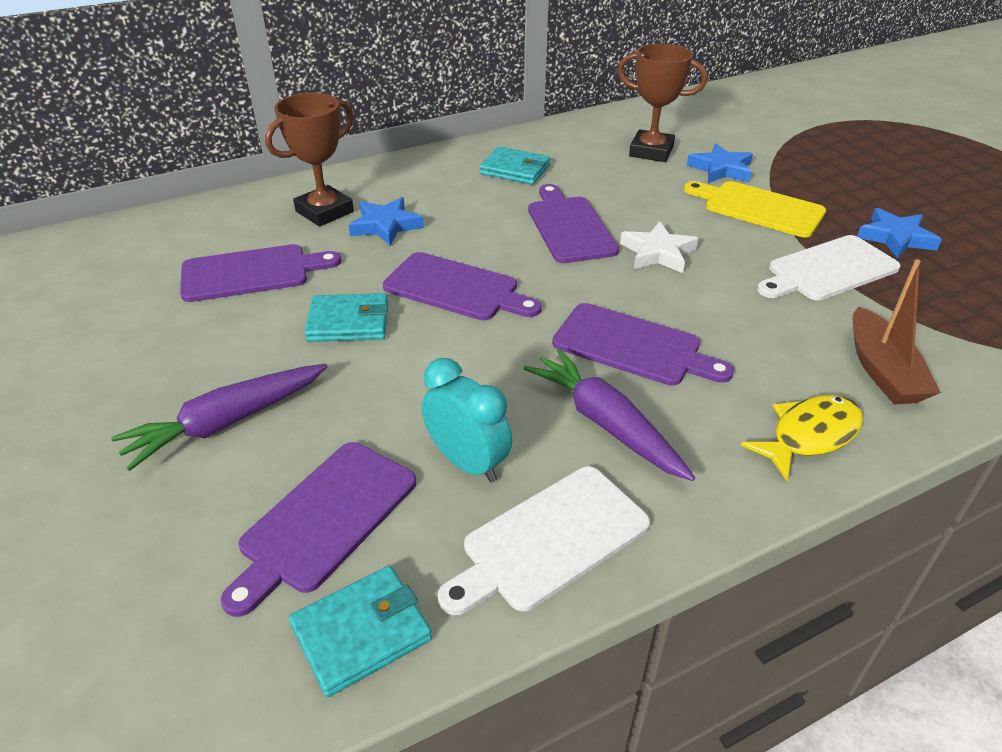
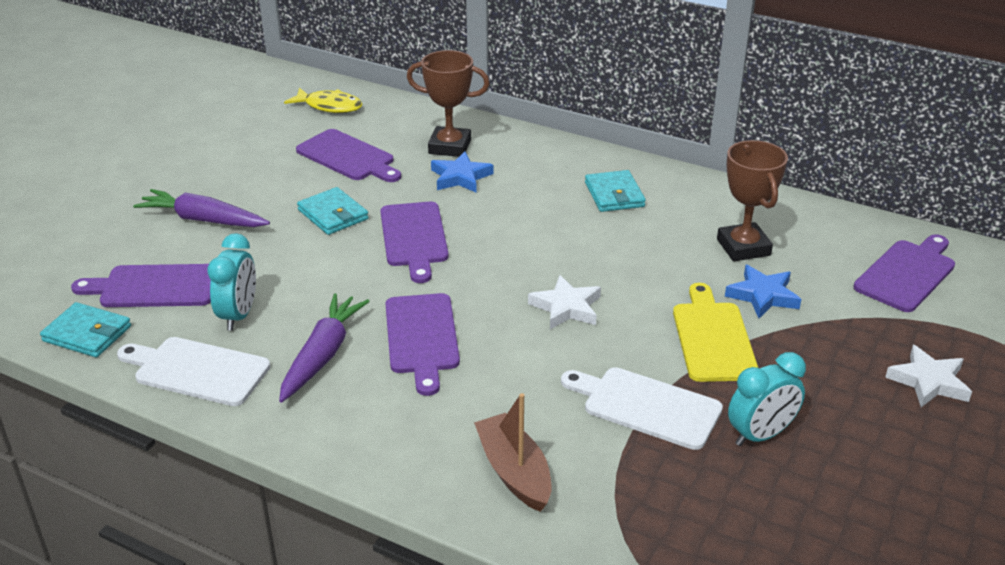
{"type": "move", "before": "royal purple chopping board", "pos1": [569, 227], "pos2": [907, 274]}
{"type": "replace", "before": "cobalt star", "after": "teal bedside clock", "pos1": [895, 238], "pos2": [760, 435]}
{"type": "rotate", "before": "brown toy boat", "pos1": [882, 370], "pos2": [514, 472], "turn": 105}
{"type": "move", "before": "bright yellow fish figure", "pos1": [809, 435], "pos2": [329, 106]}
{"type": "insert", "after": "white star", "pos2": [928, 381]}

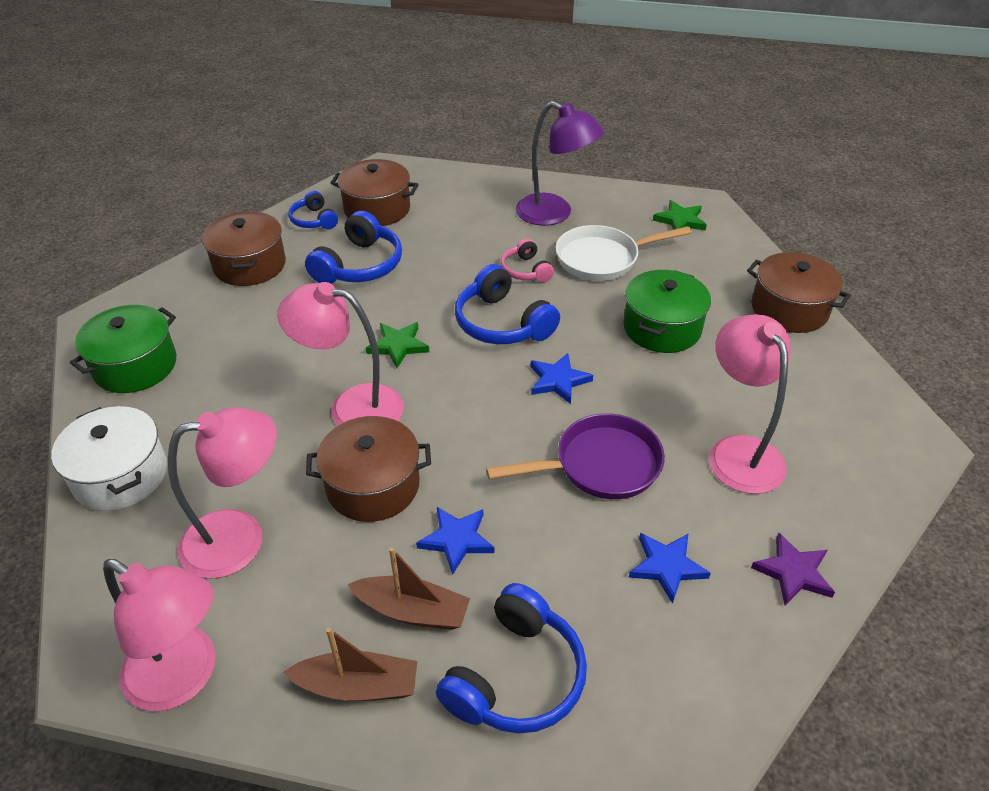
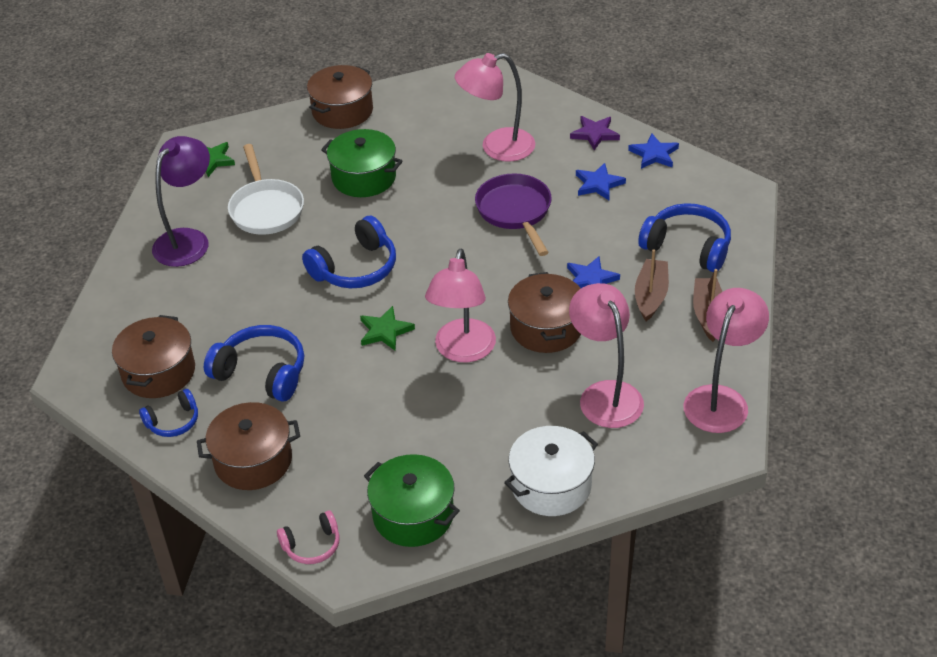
{"type": "move", "before": "pink headset", "pos1": [525, 270], "pos2": [312, 545]}
{"type": "move", "before": "cobalt star", "pos1": [558, 380], "pos2": [654, 154]}

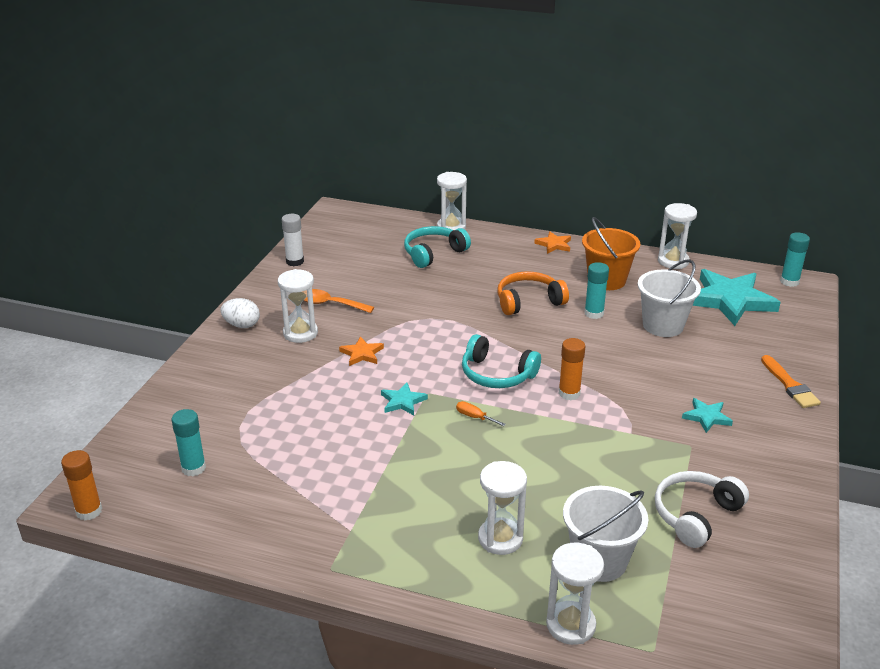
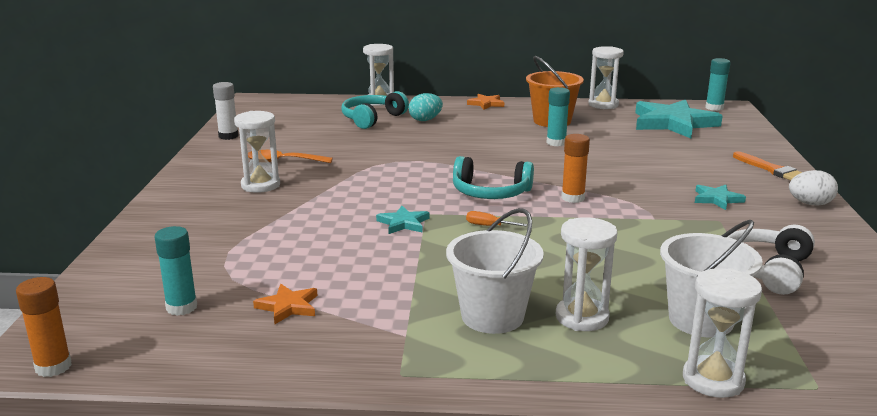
{"type": "move", "before": "white sand bucket", "pos1": [663, 325], "pos2": [492, 316]}
{"type": "delete", "before": "bright orange headset", "pos1": [528, 301]}
{"type": "move", "before": "white egg", "pos1": [242, 325], "pos2": [810, 204]}
{"type": "move", "before": "bright orange star", "pos1": [362, 354], "pos2": [288, 306]}
{"type": "insert", "after": "teal egg", "pos2": [425, 120]}

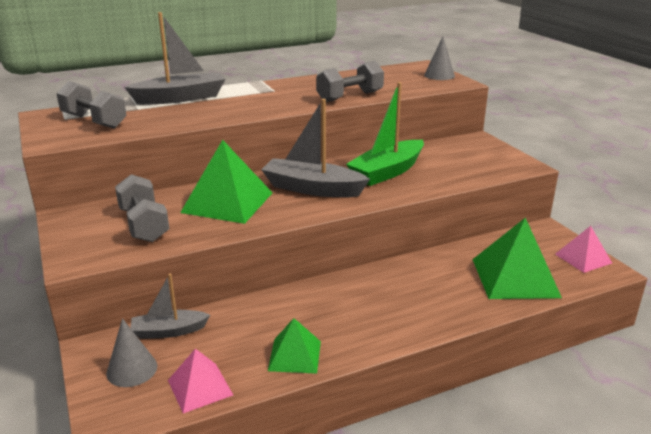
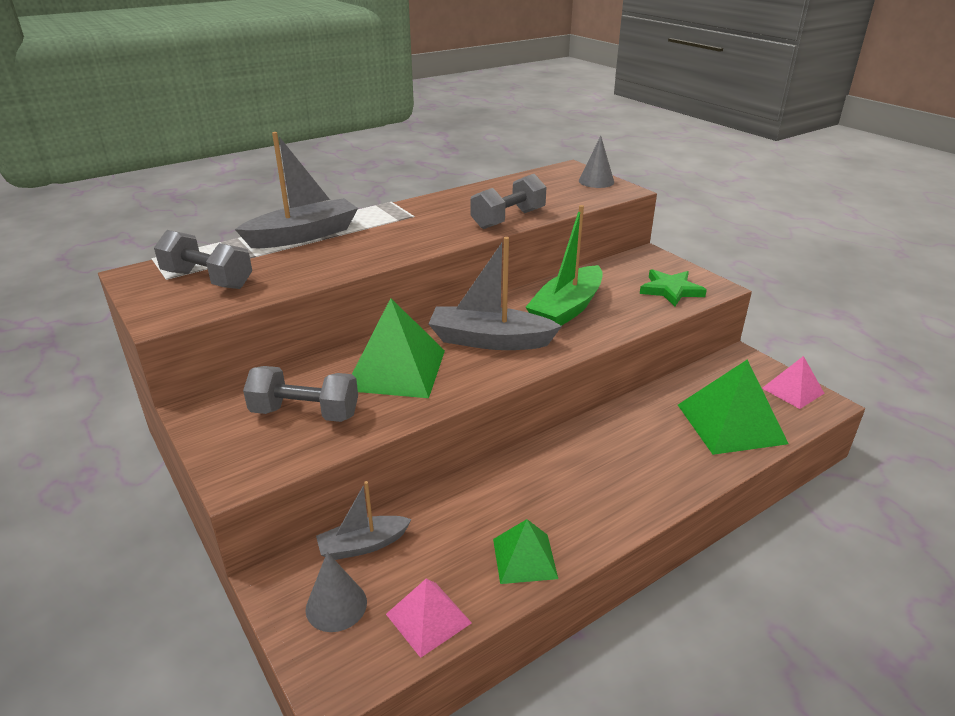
{"type": "rotate", "before": "gray hand weight", "pos1": [144, 225], "pos2": [305, 413], "turn": -45}
{"type": "insert", "after": "emerald star", "pos2": [670, 290]}

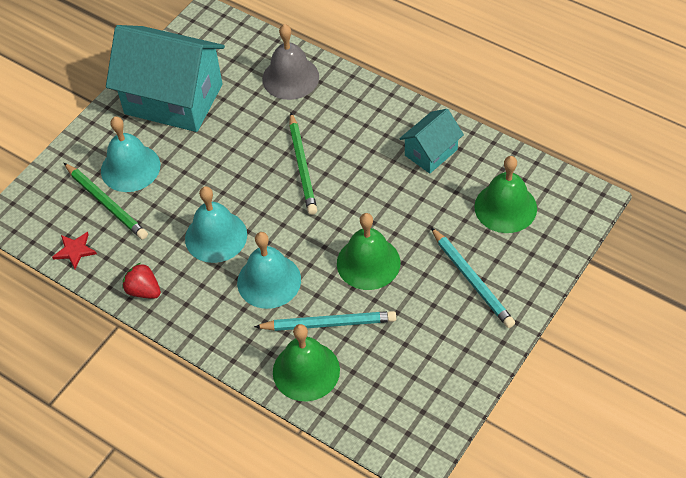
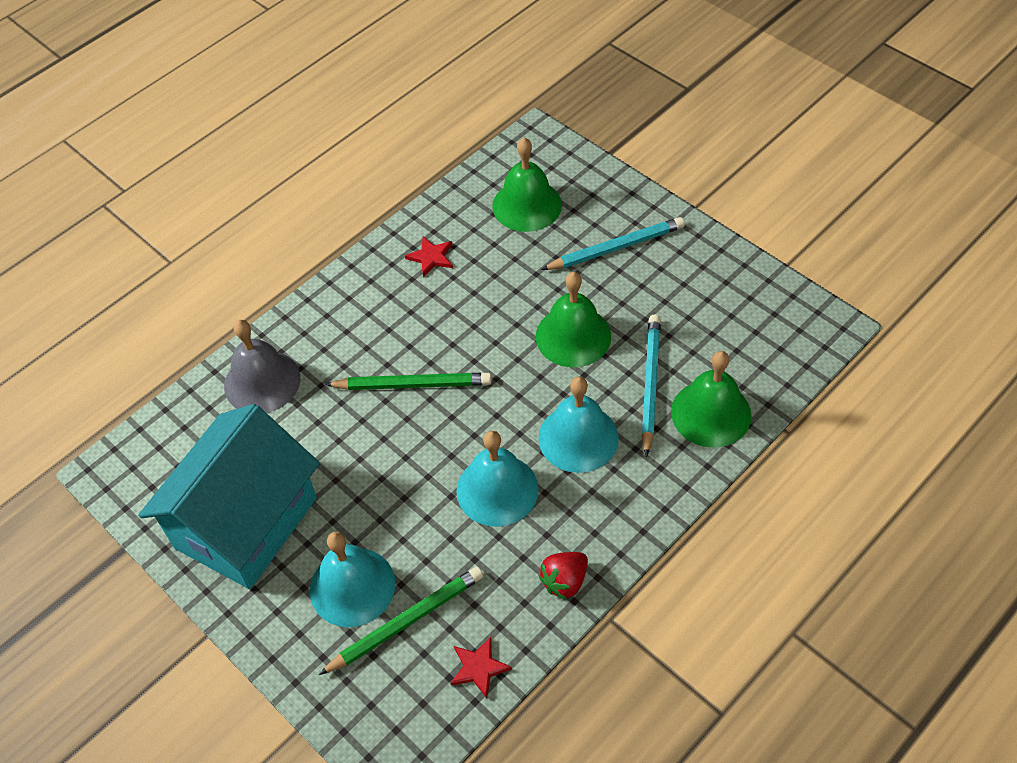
{"type": "replace", "before": "teal cottage", "after": "red star", "pos1": [431, 152], "pos2": [431, 257]}

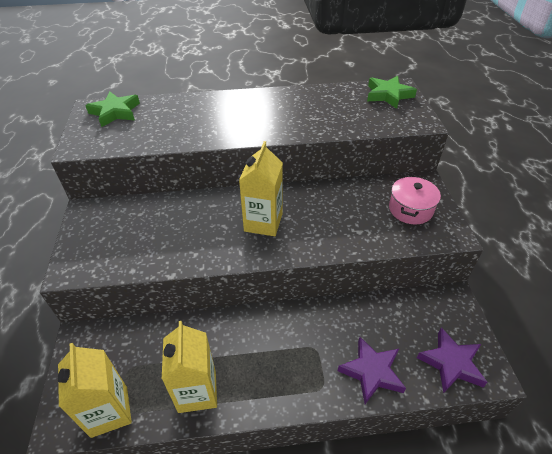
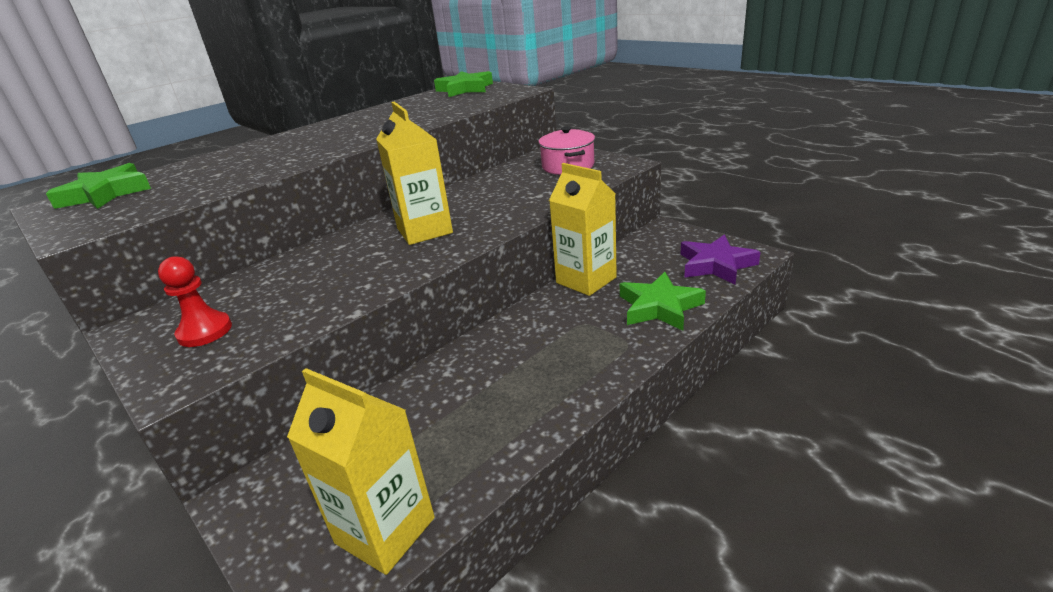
{"type": "move", "before": "bright yellow milk carton", "pos1": [197, 391], "pos2": [586, 280]}
{"type": "recolor", "before": "royal purple star", "after": "emerald star", "pos1": [371, 372], "pos2": [659, 307]}
{"type": "insert", "after": "red game pawn", "pos2": [205, 331]}

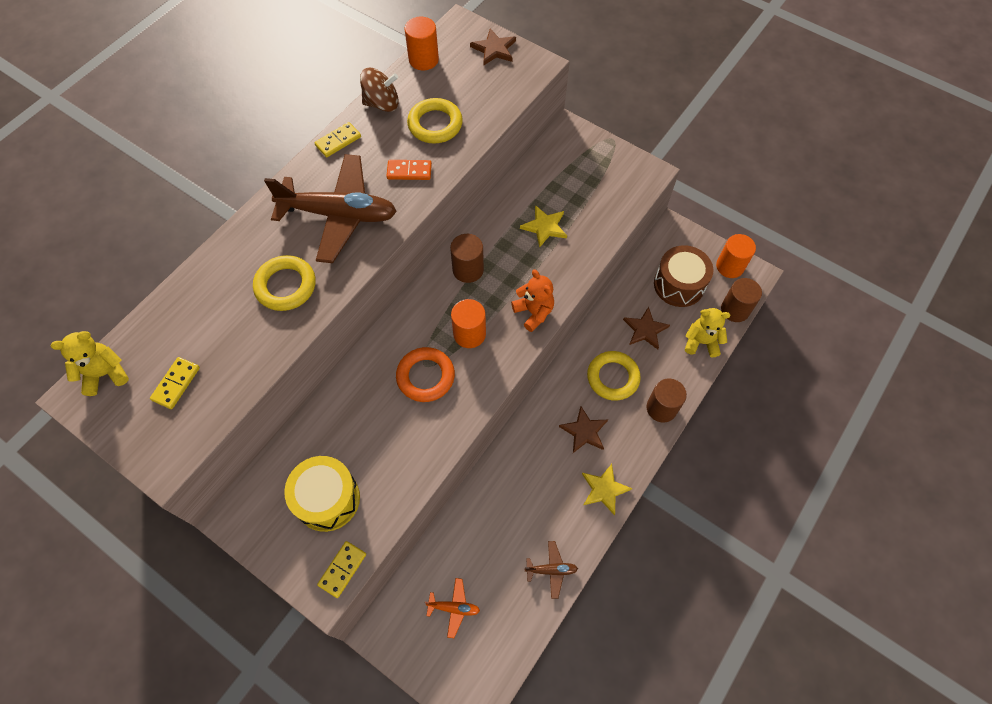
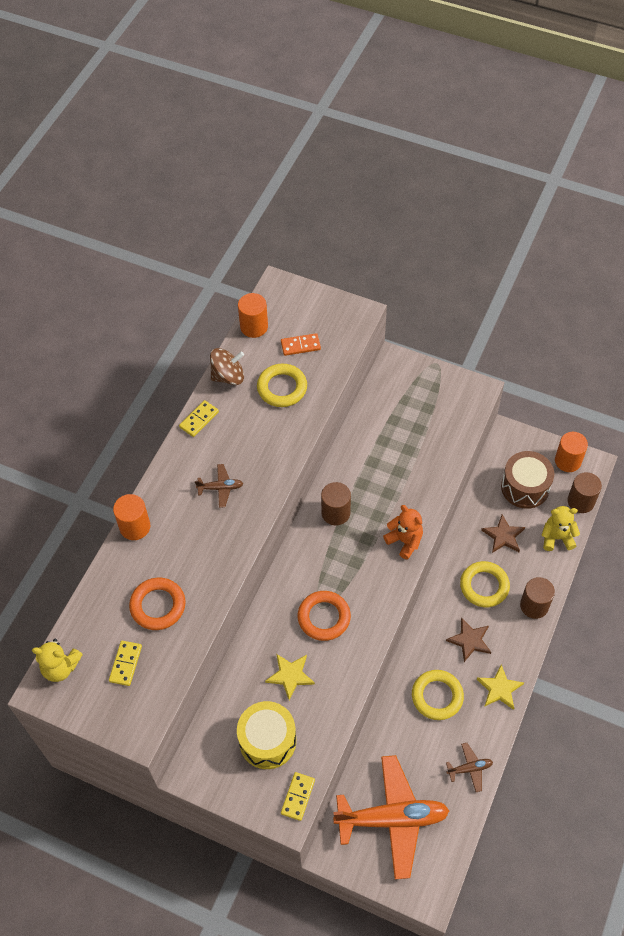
{"type": "delete", "before": "brown star", "pos1": [494, 49]}
{"type": "resize", "before": "brown aeroplane", "pos1": [339, 214], "pos2": [220, 488], "scale": 0.42}
{"type": "move", "before": "bright orange domino piece", "pos1": [409, 171], "pos2": [300, 346]}
{"type": "move", "before": "bright yellow star", "pos1": [544, 227], "pos2": [290, 675]}
{"type": "move", "before": "bright yellow hoop", "pos1": [286, 286], "pos2": [437, 696]}
{"type": "move", "before": "bright orange solid cylinder", "pos1": [469, 334], "pos2": [135, 527]}
{"type": "rotate", "before": "bright yellow stuffed bear", "pos1": [105, 374], "pos2": [60, 667], "turn": -135}
{"type": "resize", "before": "bright orange aeroplane", "pos1": [454, 608], "pos2": [392, 819], "scale": 2.35}
{"type": "insert", "after": "bright orange hoop", "pos2": [158, 606]}

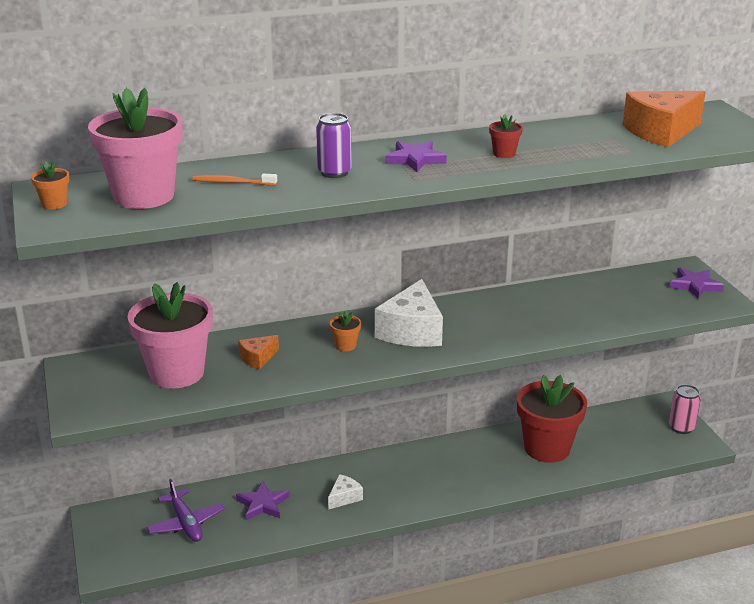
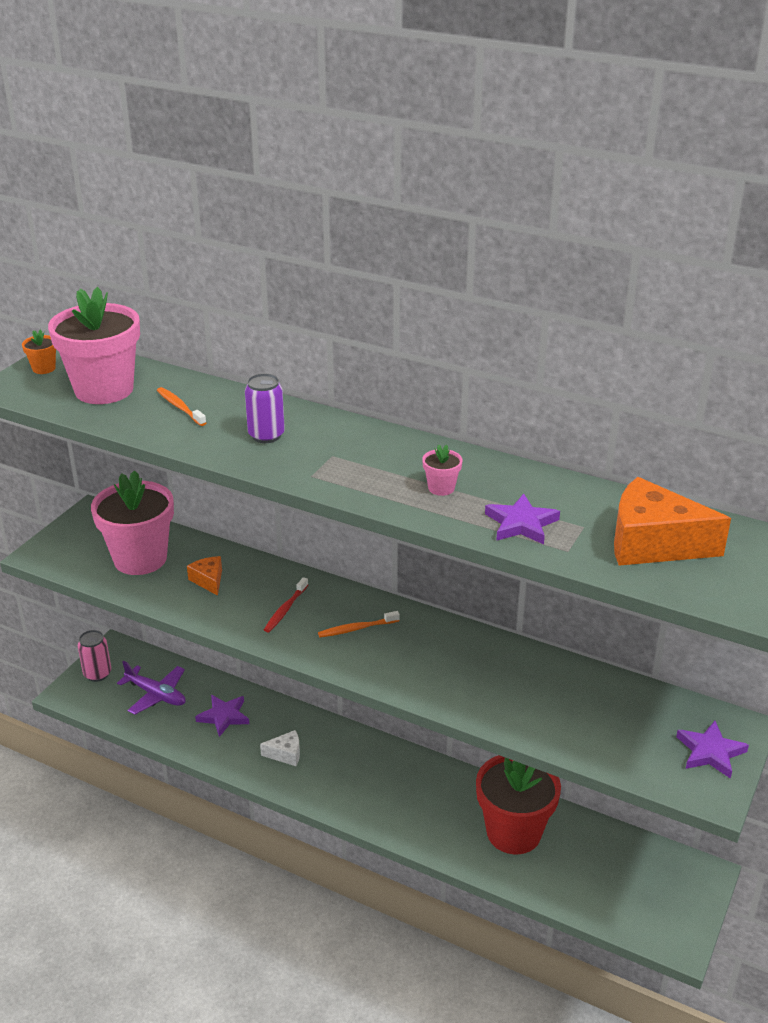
{"type": "recolor", "before": "red flower pot", "after": "pink flower pot", "pos1": [504, 153], "pos2": [441, 488]}
{"type": "move", "before": "royal purple star", "pos1": [415, 159], "pos2": [521, 523]}
{"type": "replace", "before": "white piece of cheese", "after": "bright orange tooth brush", "pos1": [411, 331], "pos2": [357, 629]}
{"type": "replace", "before": "bright orange flower pot", "after": "red tooth brush", "pos1": [345, 345], "pos2": [285, 609]}
{"type": "rotate", "before": "bright orange piece of cheese", "pos1": [257, 358], "pos2": [208, 580], "turn": 60}
{"type": "move", "before": "pink tin", "pos1": [681, 427], "pos2": [97, 674]}
{"type": "rotate", "before": "royal purple aeroplane", "pos1": [186, 523], "pos2": [156, 695], "turn": -75}

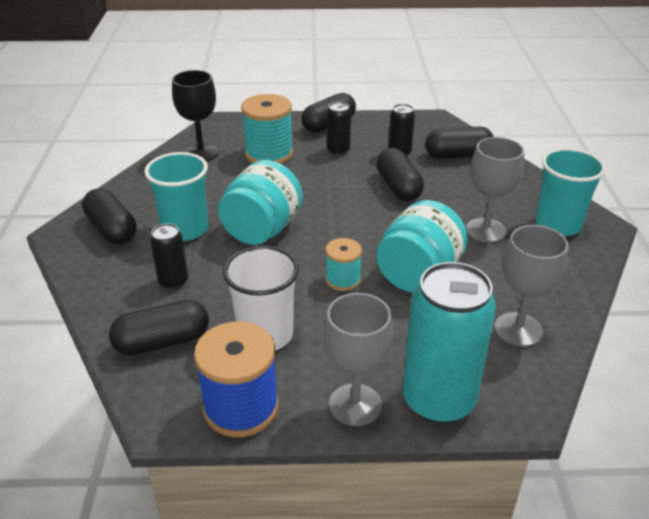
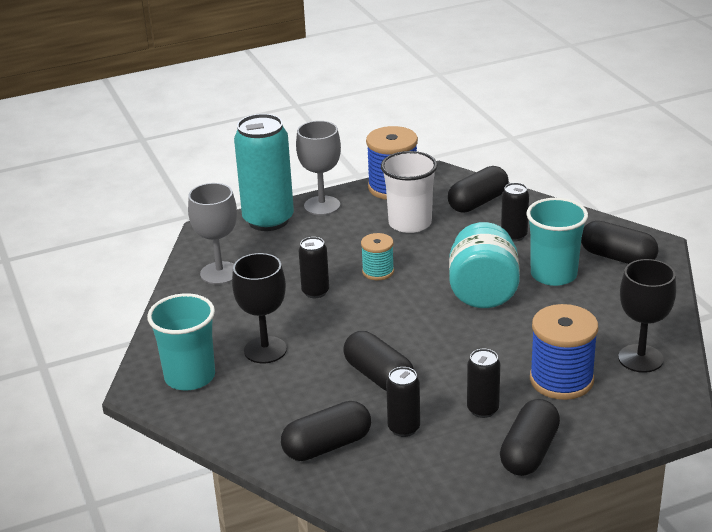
{"type": "recolor", "before": "teal reel of thread", "after": "cobalt reel of thread", "pos1": [269, 154], "pos2": [561, 380]}
{"type": "recolor", "before": "gray goblet", "after": "ebony goblet", "pos1": [486, 230], "pos2": [265, 350]}
{"type": "replace", "before": "teal preserve jar", "after": "ebony tin", "pos1": [418, 275], "pos2": [315, 292]}

